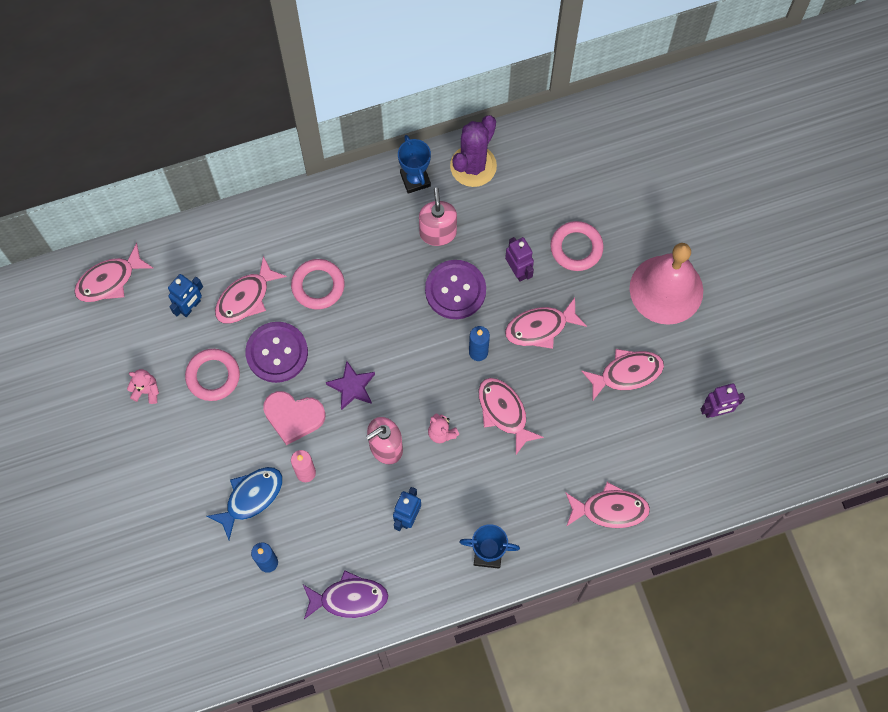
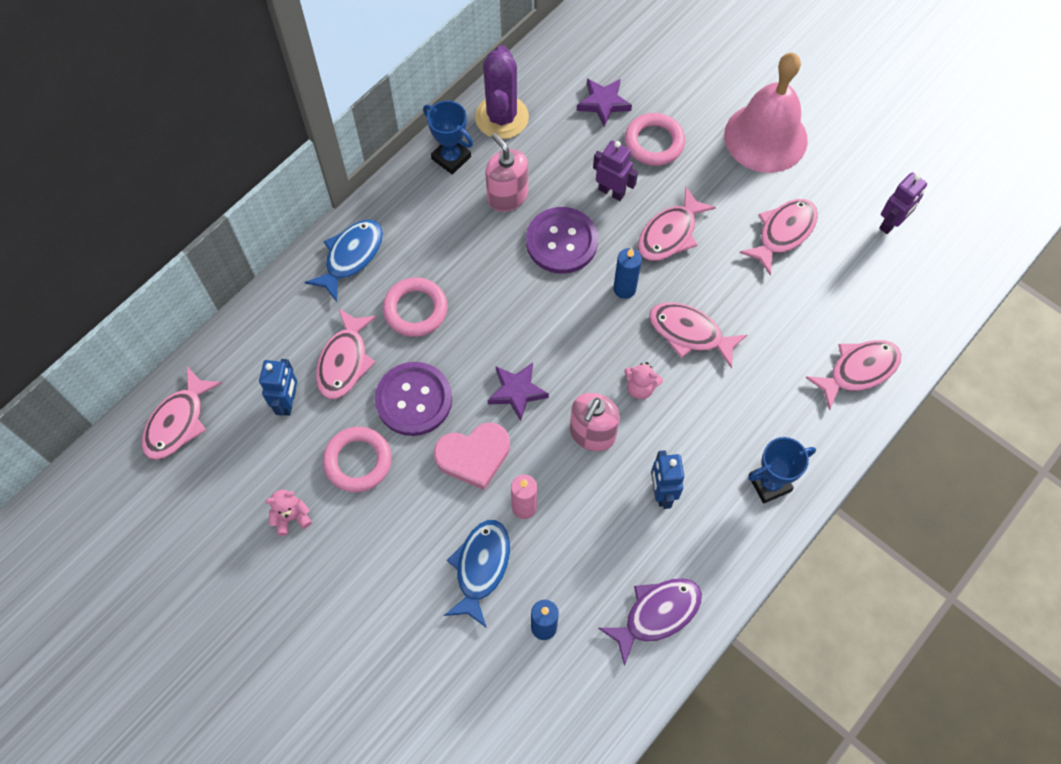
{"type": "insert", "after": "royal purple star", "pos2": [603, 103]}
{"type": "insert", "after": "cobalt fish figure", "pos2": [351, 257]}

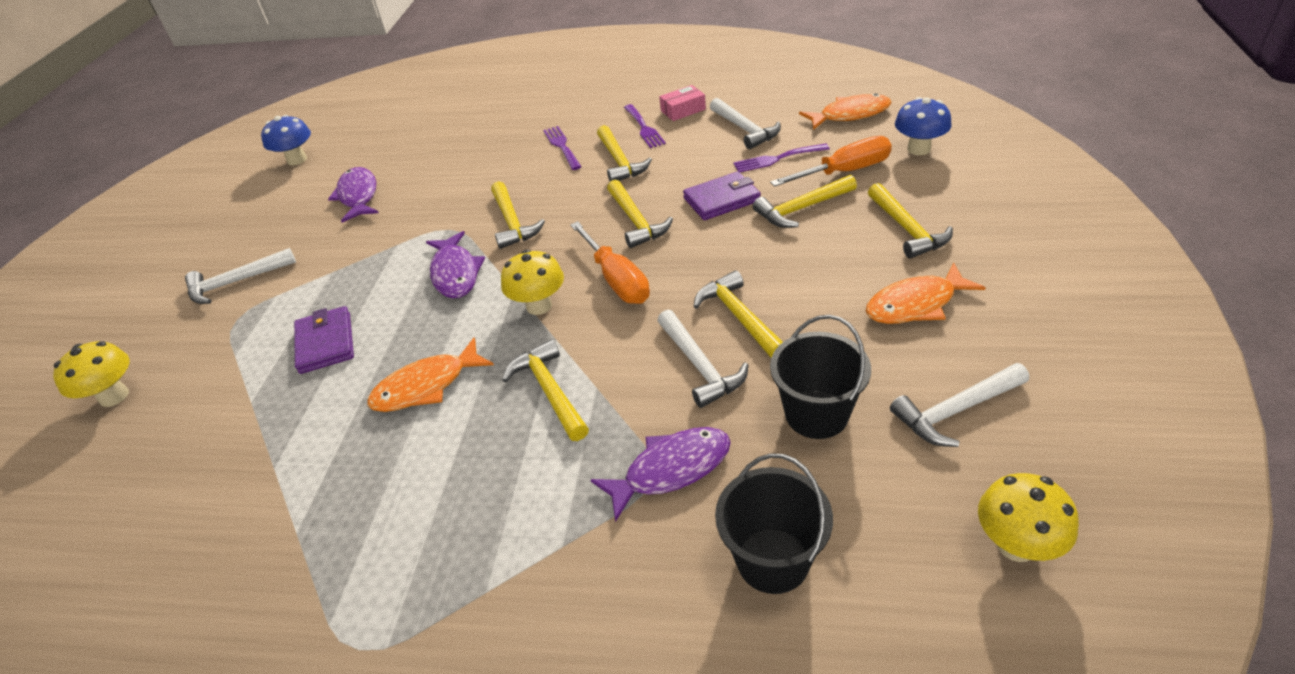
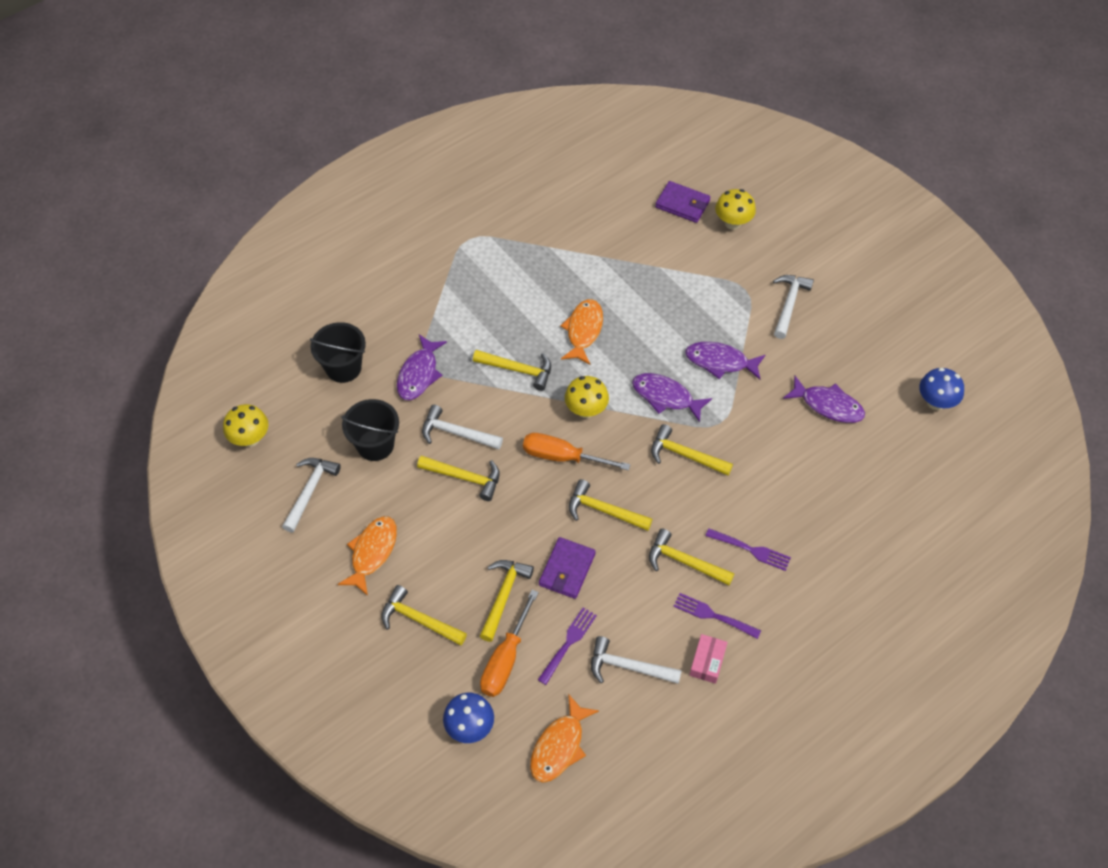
{"type": "move", "before": "royal purple wallet", "pos1": [325, 343], "pos2": [682, 204]}
{"type": "insert", "after": "royal purple fish figure", "pos2": [720, 362]}

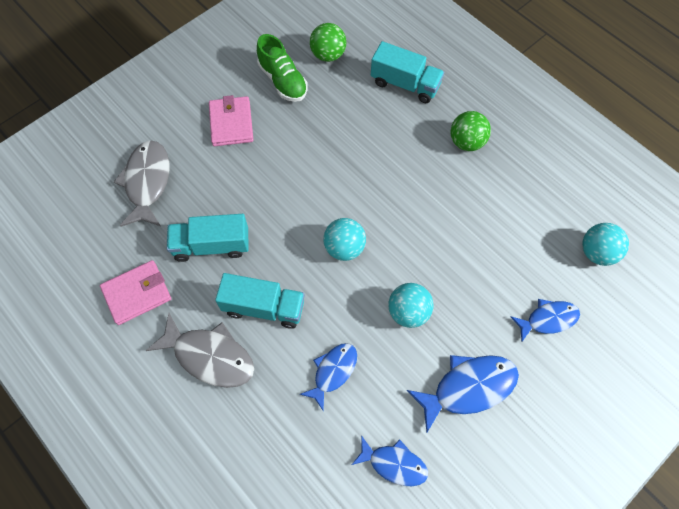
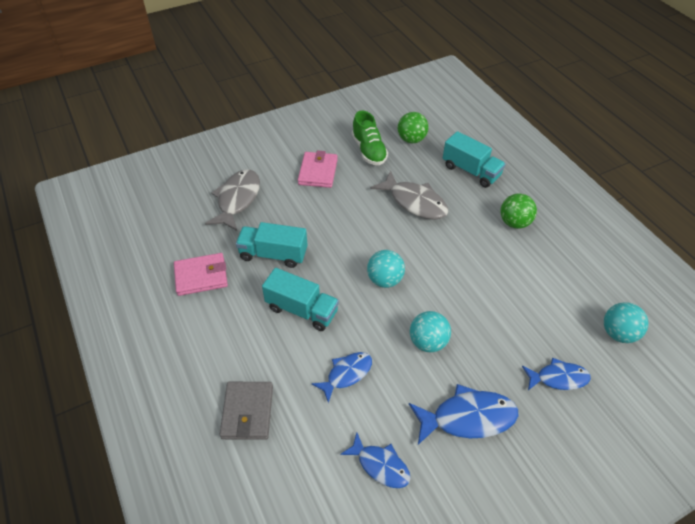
{"type": "move", "before": "gray fish figure", "pos1": [210, 356], "pos2": [415, 202]}
{"type": "insert", "after": "gray wallet", "pos2": [247, 412]}

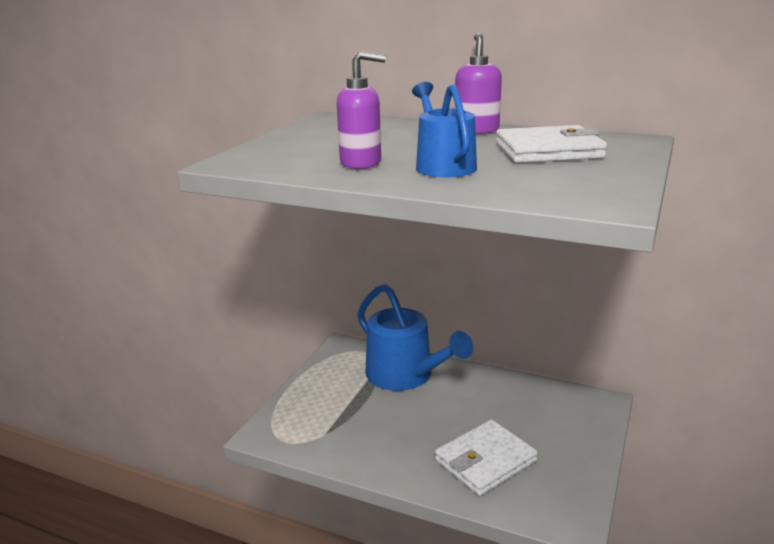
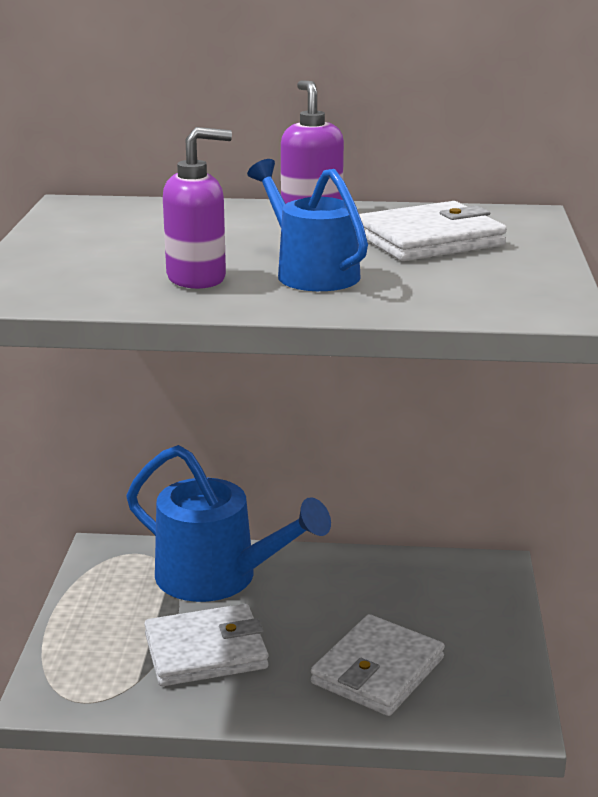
{"type": "insert", "after": "white wallet", "pos2": [206, 651]}

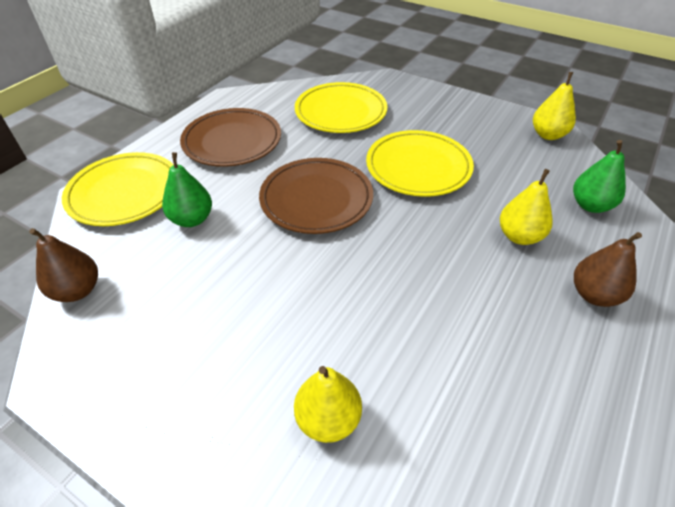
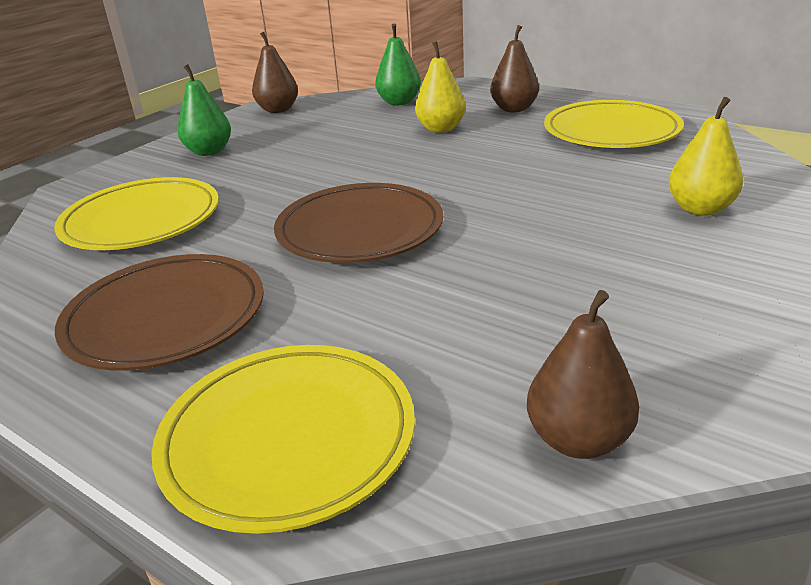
{"type": "recolor", "before": "bright yellow pear", "after": "brown pear", "pos1": [548, 135], "pos2": [278, 110]}
{"type": "move", "before": "bright yellow plate", "pos1": [418, 167], "pos2": [611, 132]}
{"type": "move", "before": "emerald pear", "pos1": [192, 219], "pos2": [209, 151]}

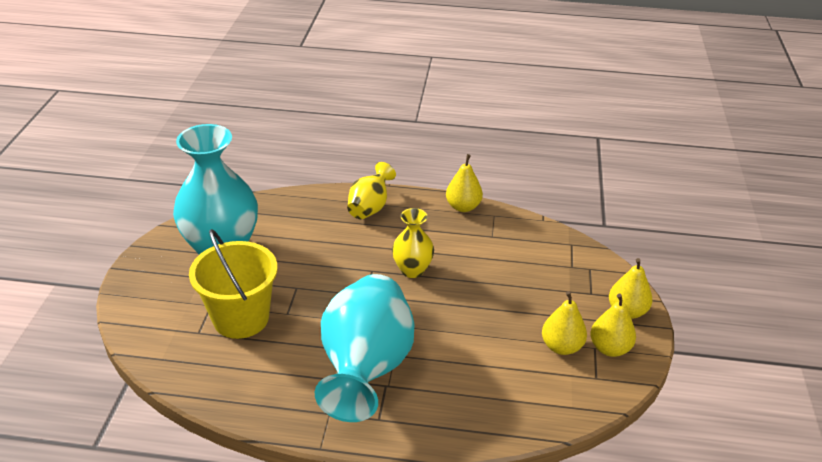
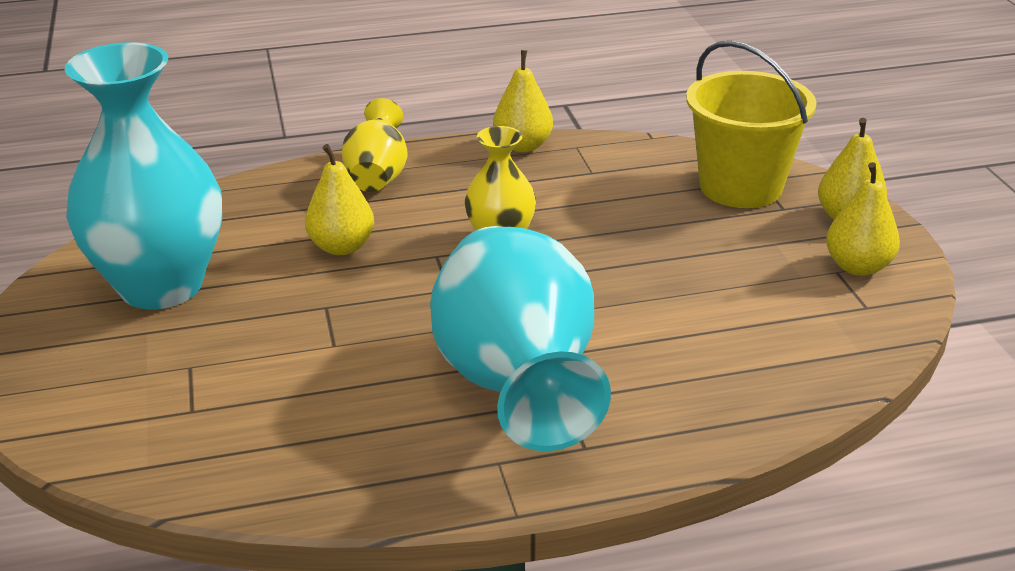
{"type": "move", "before": "bright yellow sand bucket", "pos1": [241, 318], "pos2": [740, 187]}
{"type": "move", "before": "bright yellow pear", "pos1": [561, 346], "pos2": [342, 247]}

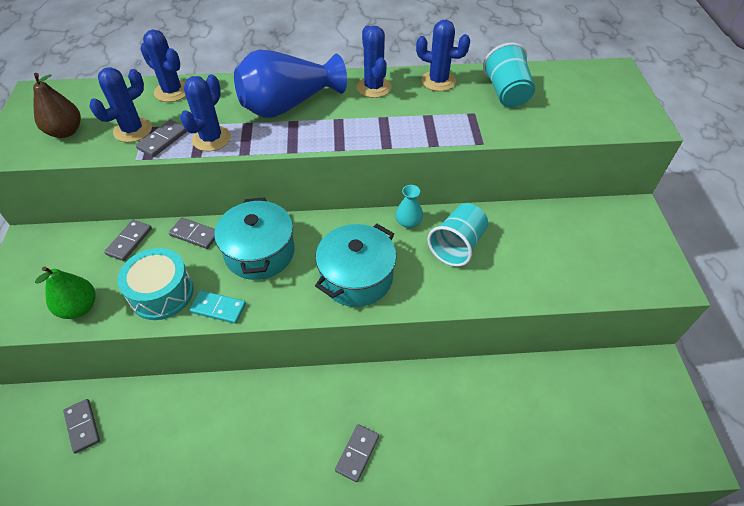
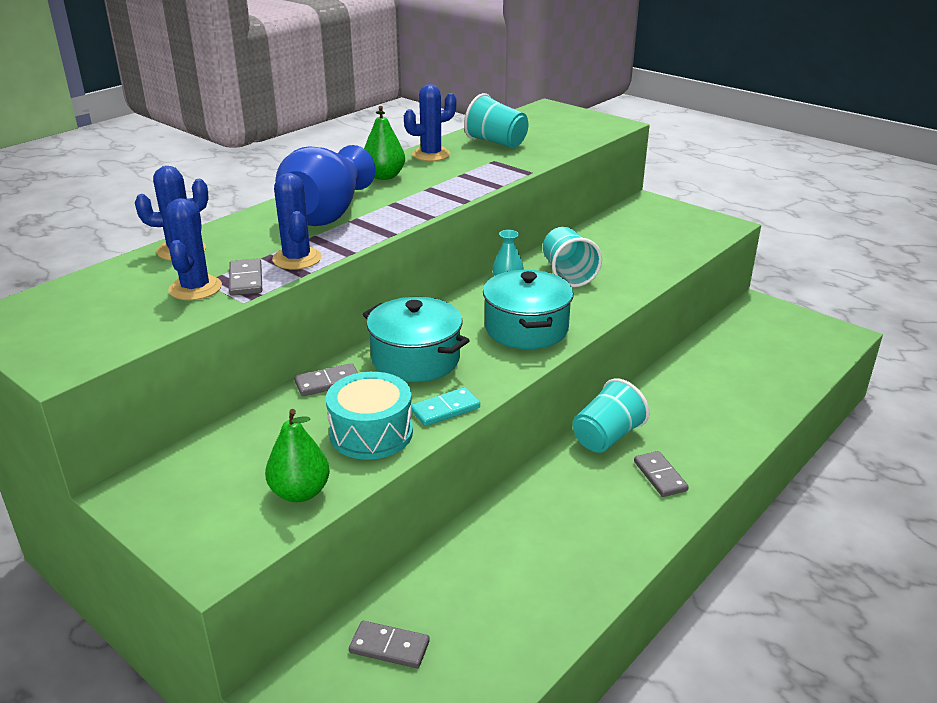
{"type": "replace", "before": "cobalt saguaro cactus", "after": "emerald pear", "pos1": [373, 87], "pos2": [384, 176]}
{"type": "delete", "before": "brown pear", "pos1": [65, 132]}
{"type": "delete", "before": "gray domino piece", "pos1": [129, 241]}
{"type": "insert", "after": "teal beaker", "pos2": [606, 437]}

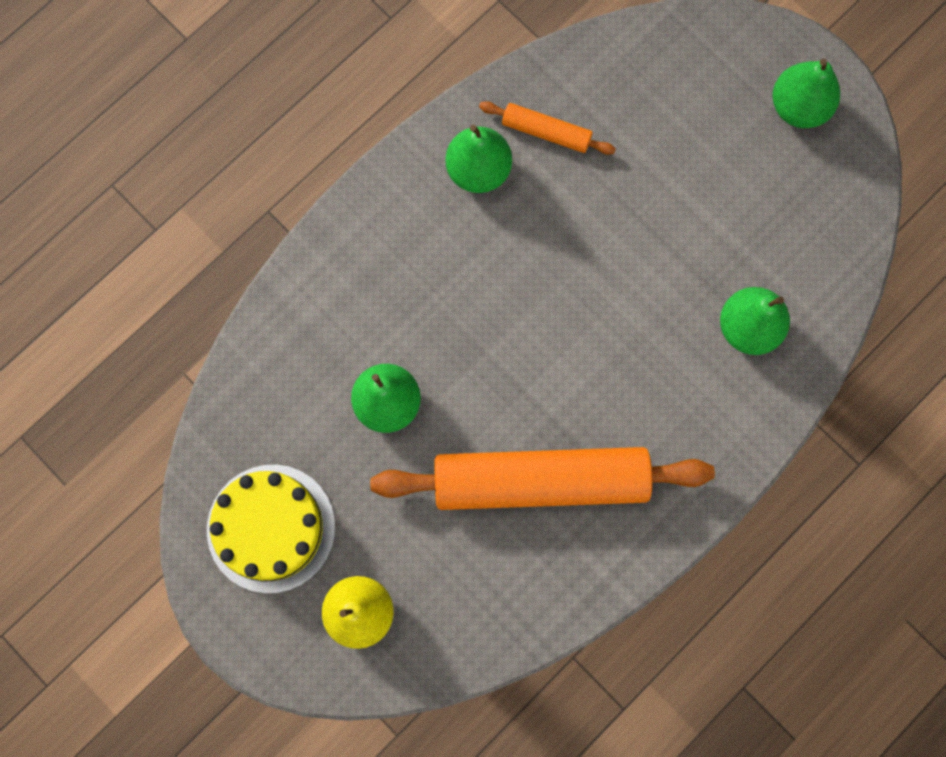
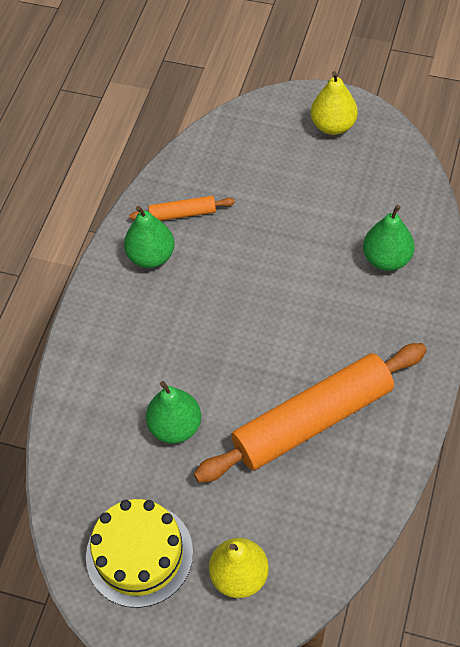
{"type": "recolor", "before": "emerald pear", "after": "bright yellow pear", "pos1": [798, 107], "pos2": [333, 126]}

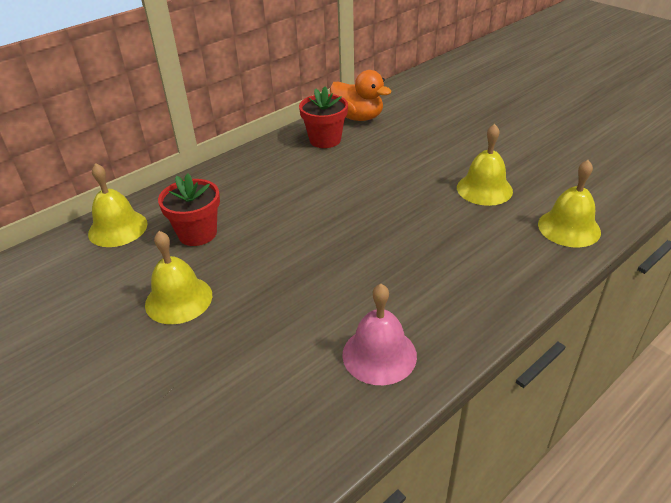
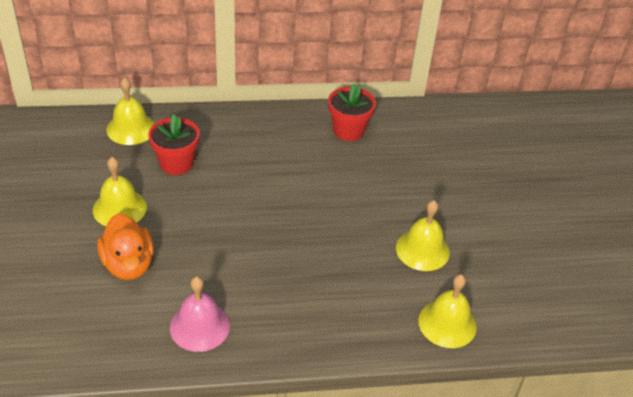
{"type": "move", "before": "bright orange rubber duck", "pos1": [358, 117], "pos2": [128, 264]}

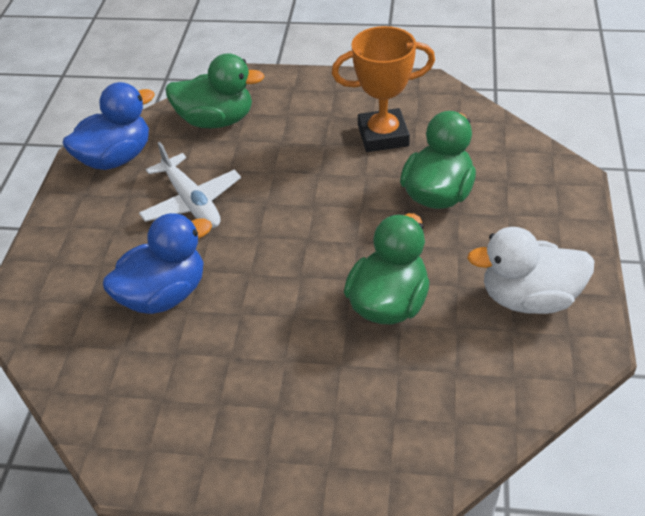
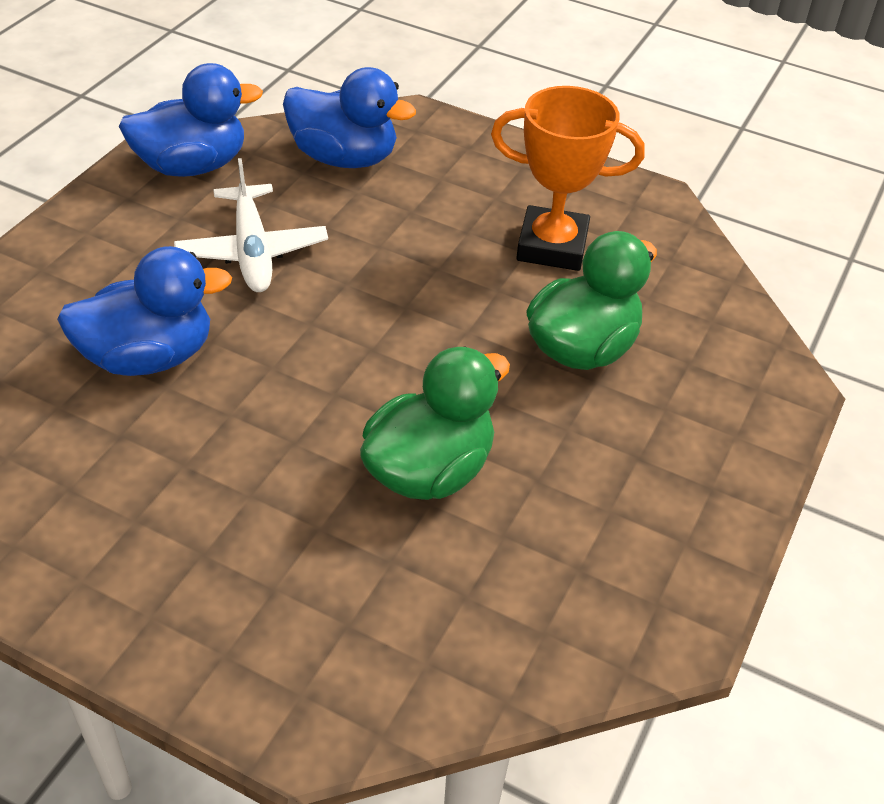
{"type": "recolor", "before": "emerald rubber duck", "after": "cobalt rubber duck", "pos1": [216, 120], "pos2": [344, 158]}
{"type": "delete", "before": "white rubber duck", "pos1": [529, 298]}

